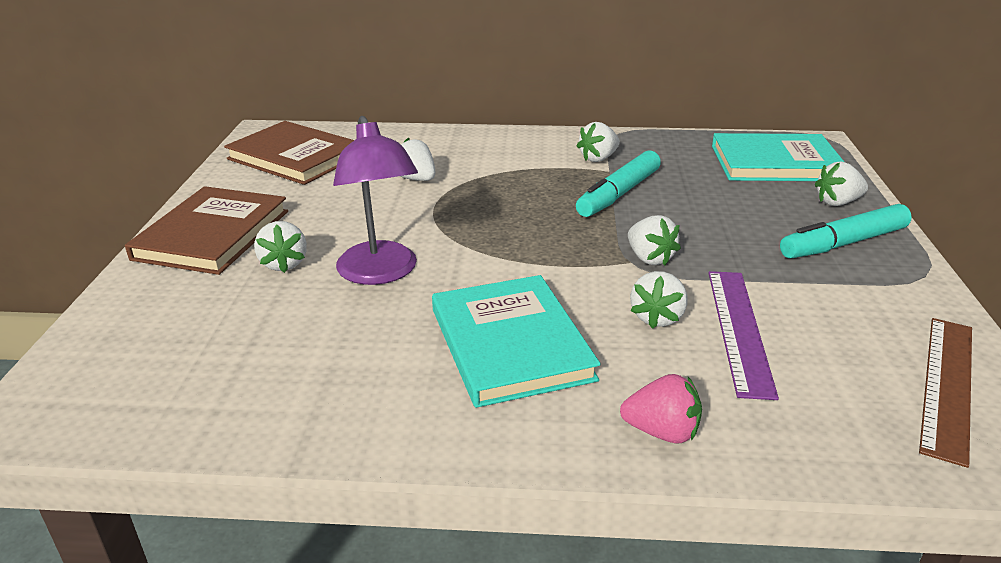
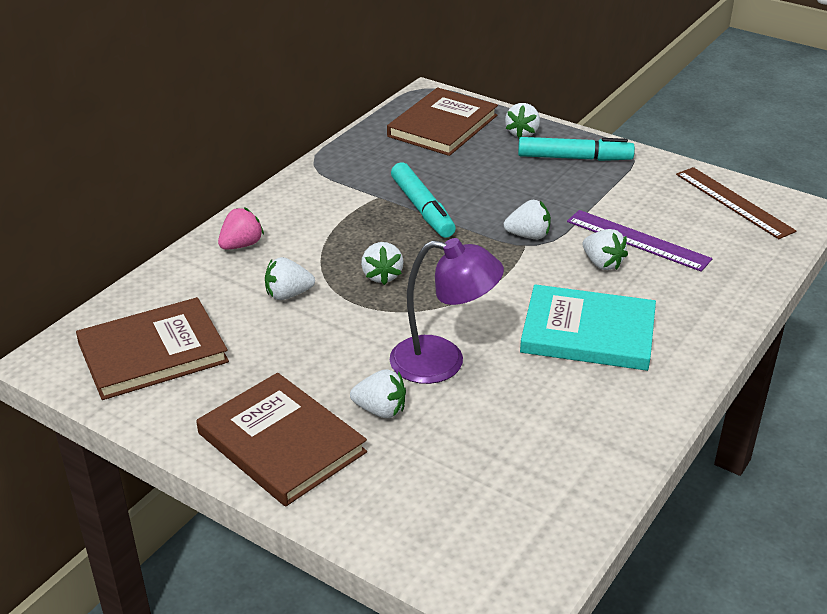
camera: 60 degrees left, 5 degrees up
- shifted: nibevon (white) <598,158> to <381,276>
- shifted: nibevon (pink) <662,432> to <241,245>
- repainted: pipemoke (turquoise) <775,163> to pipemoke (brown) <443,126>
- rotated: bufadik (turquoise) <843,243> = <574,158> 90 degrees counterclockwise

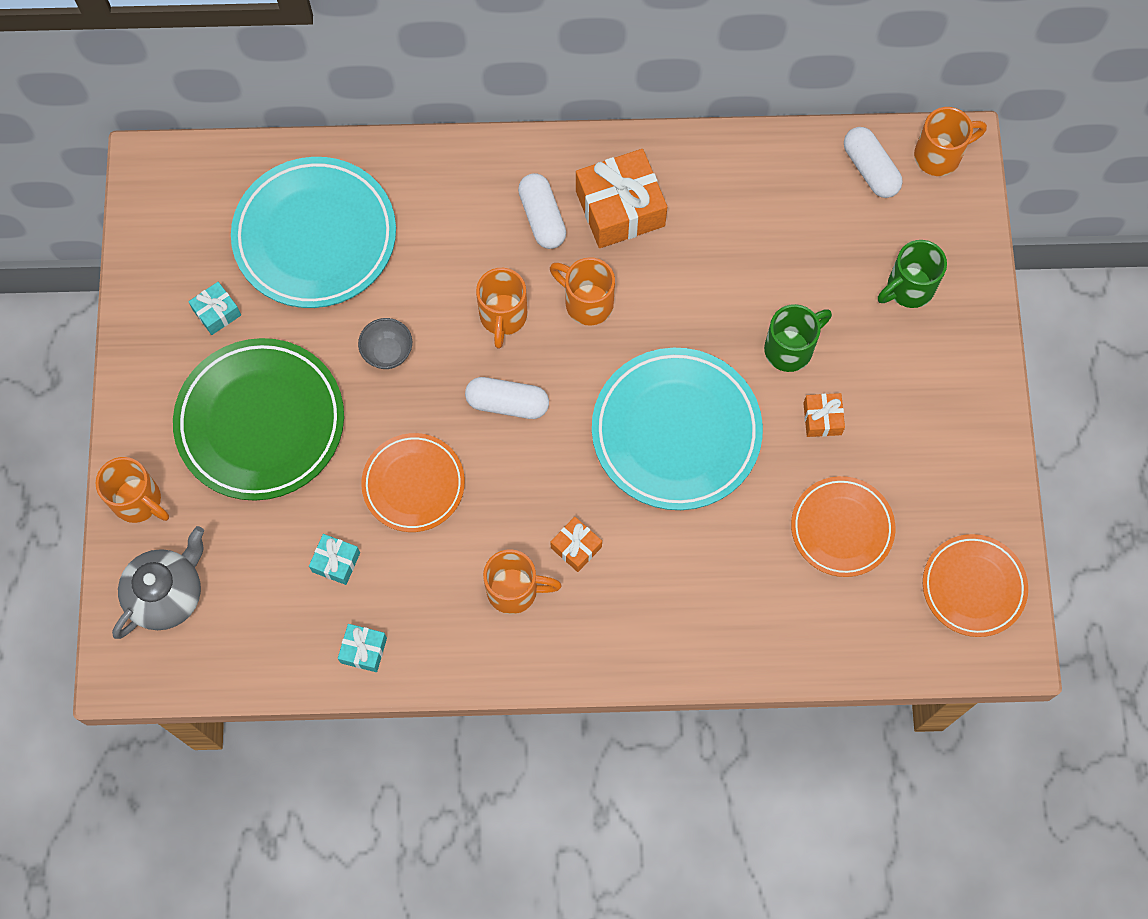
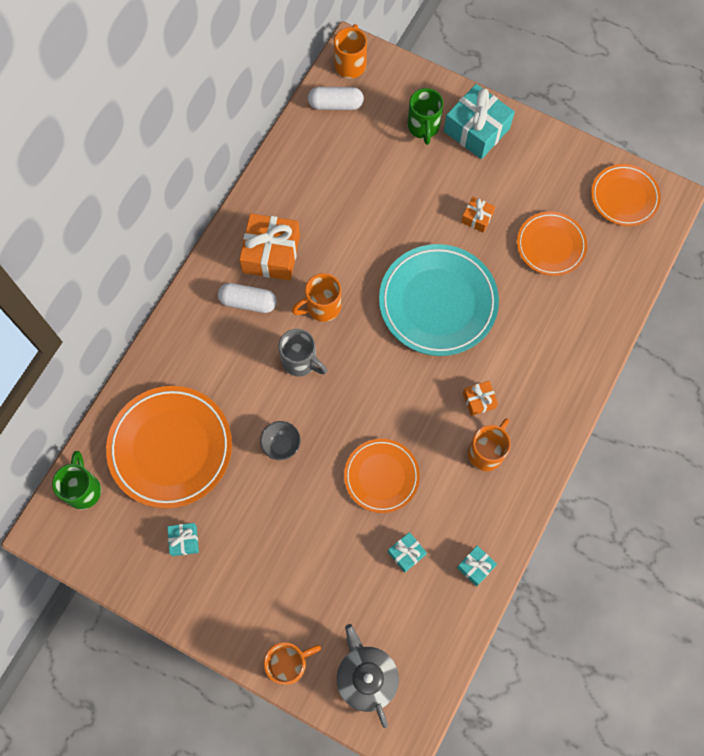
camera: 60 degrees left, 0 degrees up
- gone: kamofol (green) <260,422>
- repainted: kamofol (turquoise) <315,237> to kamofol (orange) <170,448>
- gone: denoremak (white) <507,403>
- repainted: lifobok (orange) <503,317> to lifobok (grey) <301,361>
- shifted: lifobok (green) <790,348> to <83,489>
- new: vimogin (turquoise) <476,130>

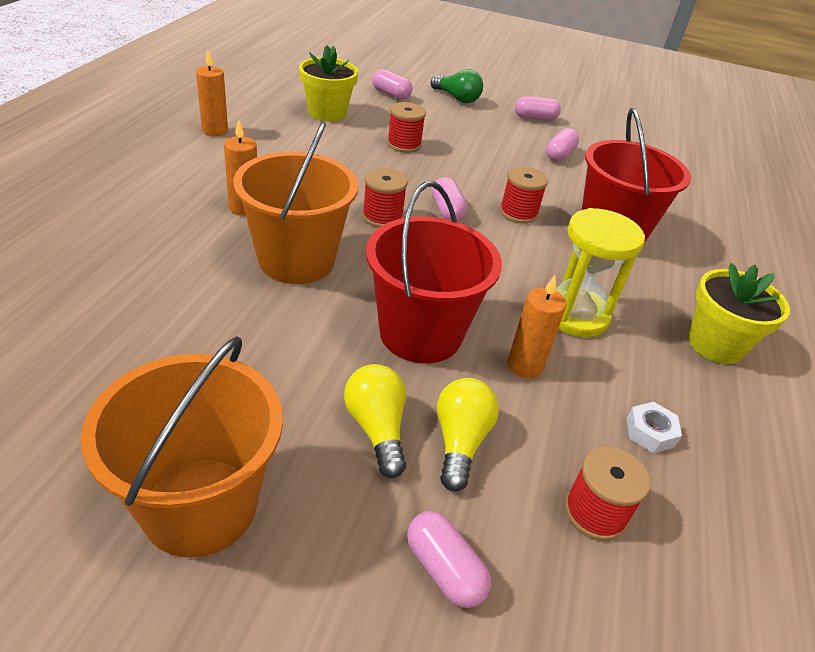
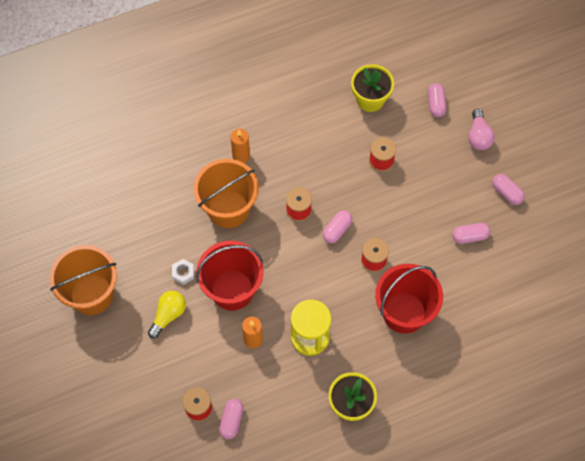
camera: 55 degrees right, 25 degrees up
- gone: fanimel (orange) <215,131>
- shifted: denoremak (pink) <444,569> to <231,421>
- repainted: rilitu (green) <457,98> to rilitu (pink) <478,136>
- gone: rilitu (yellow) <460,442>
- shifted: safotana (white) <650,432> to <183,273>

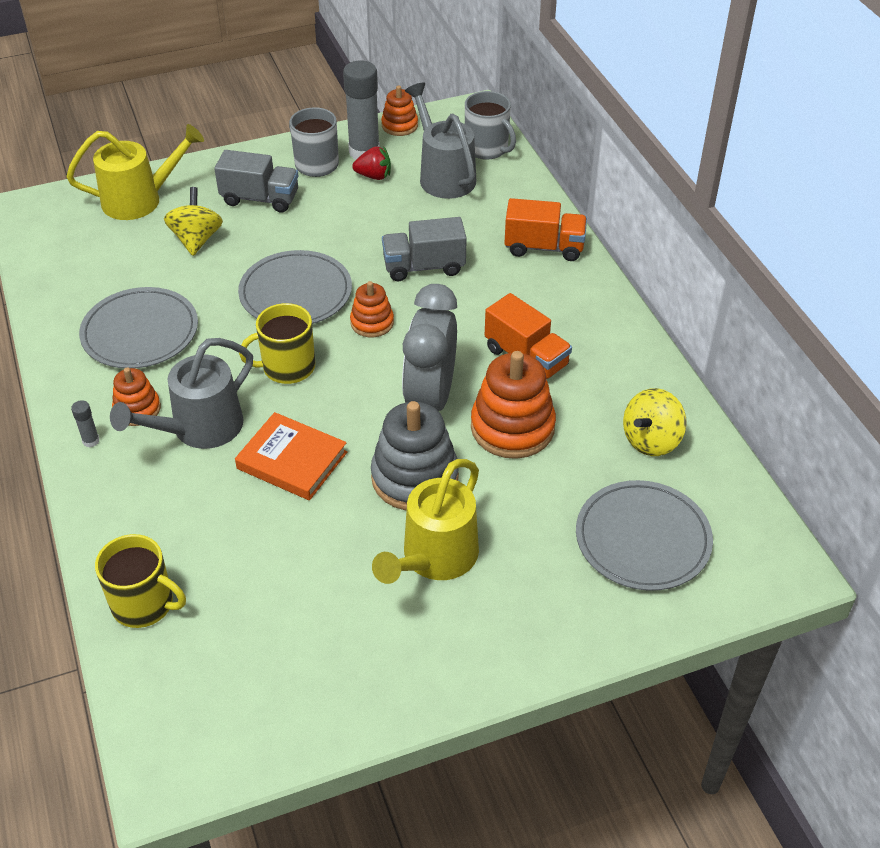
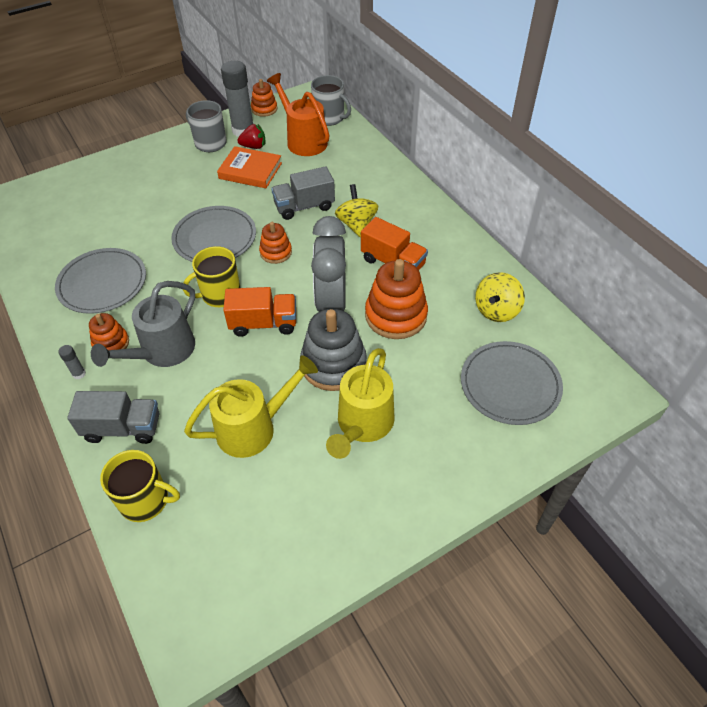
camera: 10 degrees left, 5 degrees up
- shifted: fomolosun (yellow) <141,200> to <254,427>
- shifted: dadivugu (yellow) <196,239> to <356,224>
- shifted: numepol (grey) <260,198> to <123,428>
- shifted: pipemoke (orange) <292,460> to <250,171>
- repainted: fomolosun (grey) <443,175> to fomolosun (orange) <303,140>
- shifted: numepol (orange) <544,247> to <263,323>

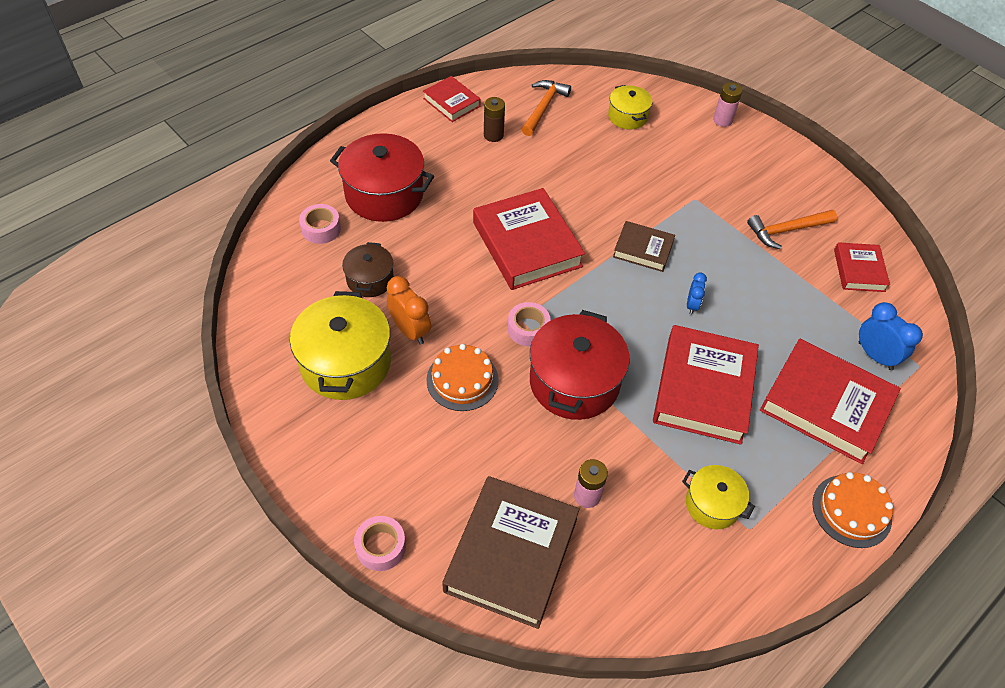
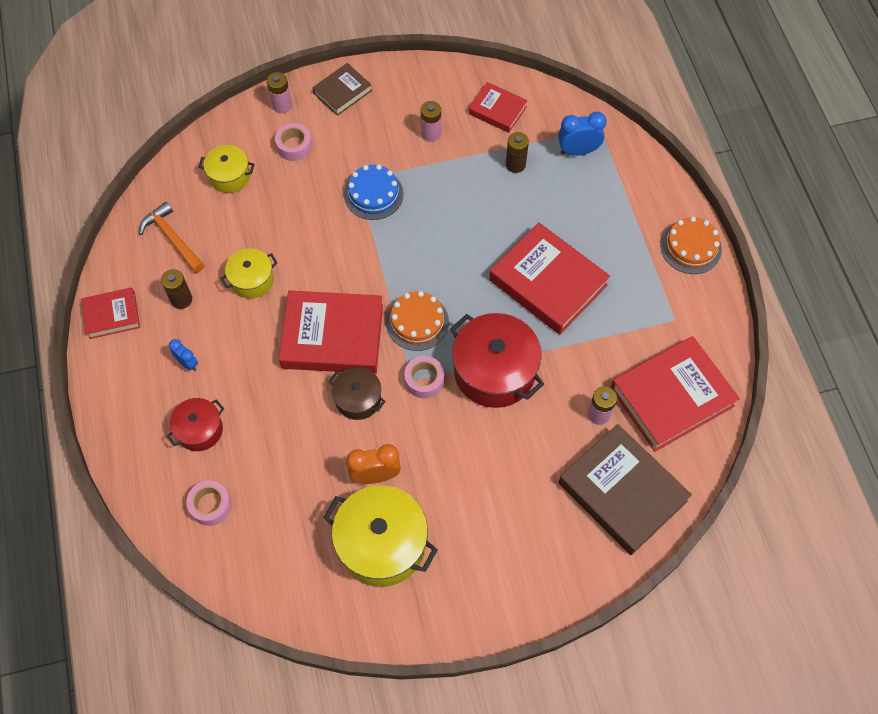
camera: 60 degrees left, 10 degrees up
- scaled: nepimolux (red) <384,194> = <199,430> x0.56
- shifted: nepimolux (brown) <370,279> to <358,399>
- shifted: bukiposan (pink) <381,547> to <294,146>
- shifted: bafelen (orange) <462,380> to <417,322>
- shifted: pipemoke (brown) <643,249> to <342,92>
- shifted: nepimolux (yellow) <712,504> to <252,280>
- shifted: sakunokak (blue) <692,305> to <187,363>
- swapped: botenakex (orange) <786,230> to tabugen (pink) <431,134>
- shifted: pipemoke (red) <825,405> to <671,397>
- new: bafelen (blue) <373,194>
- new: tabugen (brown) <515,164>

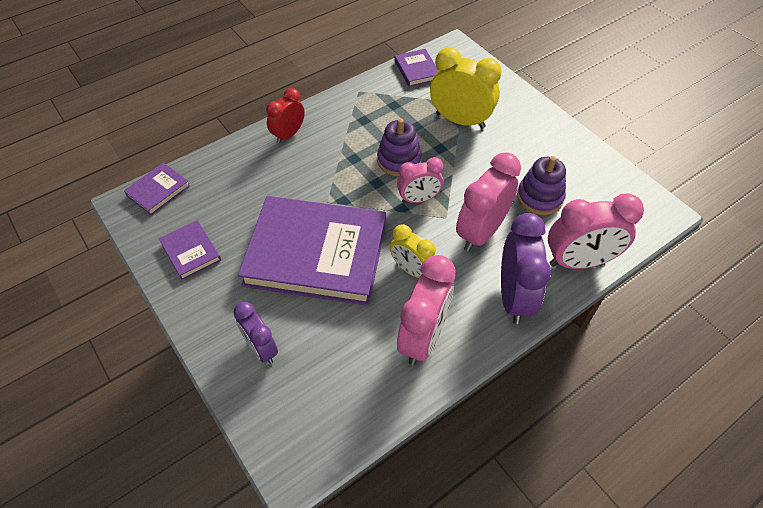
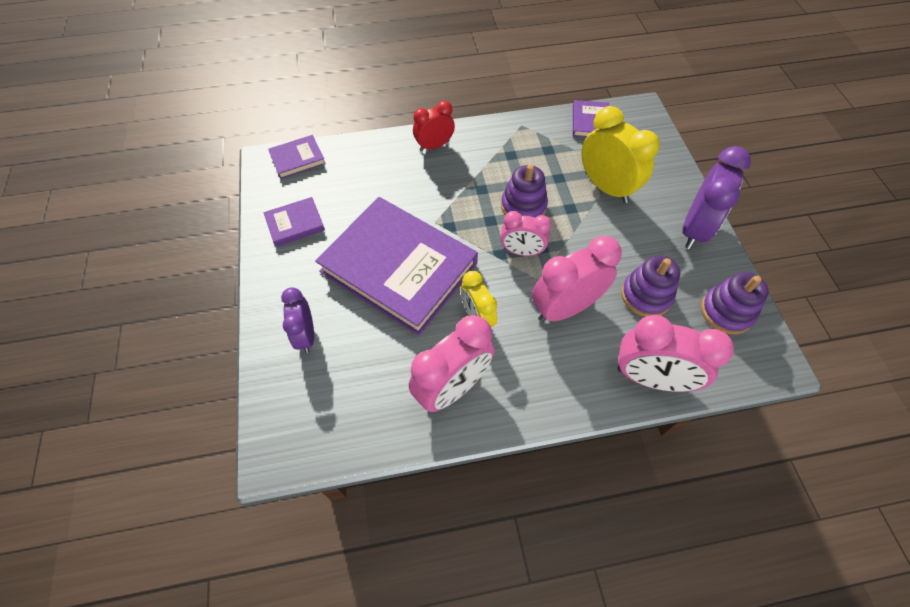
camera: 25 degrees right, 5 degrees up
- rotated: pipemoke (purple) <191,251> = <295,224> 75 degrees clockwise
- shifted: sakunokak (purple) <514,297> to <694,229>
- new: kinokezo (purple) <726,312>

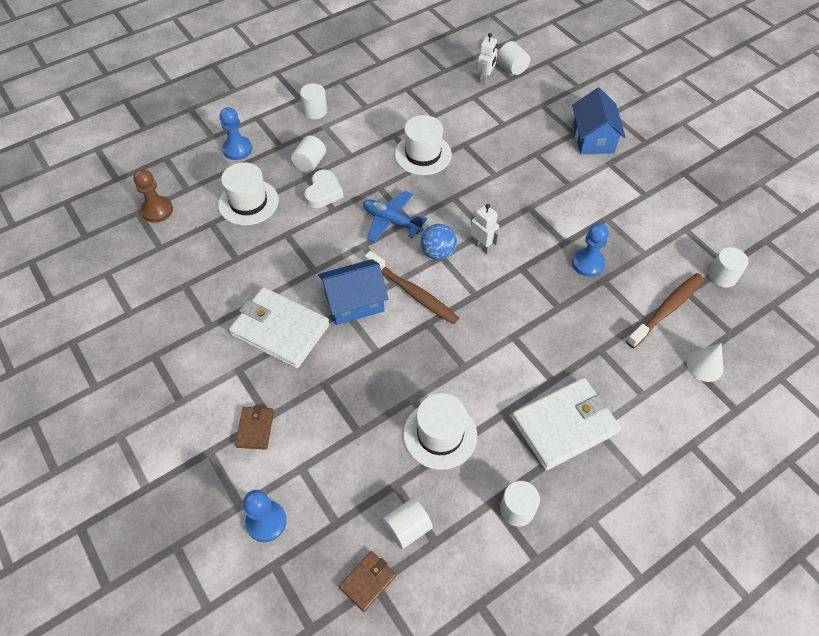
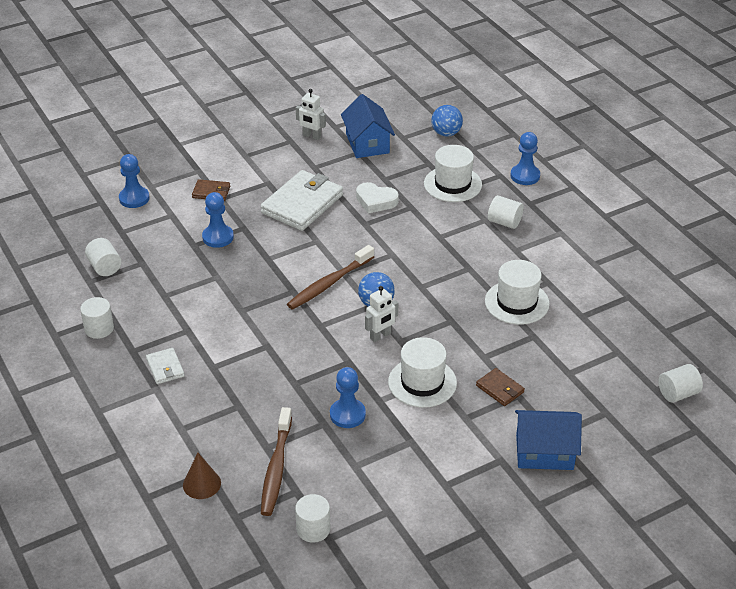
camera: 95 degrees right, 15 degrees down
- swapped: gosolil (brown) <157,210> to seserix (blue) <446,133>
- gone: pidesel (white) <315,111>
- shifted: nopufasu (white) <323,192> to <376,201>
- shifted: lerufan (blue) <354,302> to <367,143>
- shifted: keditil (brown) <368,581> to <500,389>
- gone: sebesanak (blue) <392,221>
- shifted: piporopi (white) <440,434> to <422,382>
- shifted: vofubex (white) <485,79> to <311,136>
- scaled: keditil (white) <564,425> = <165,368> x0.48
- rotated: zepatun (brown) <666,309> = <276,468> 45 degrees clockwise
- repainted: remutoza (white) <704,366> to remutoza (brown) <202,484>
- new: gosolil (blue) <218,237>

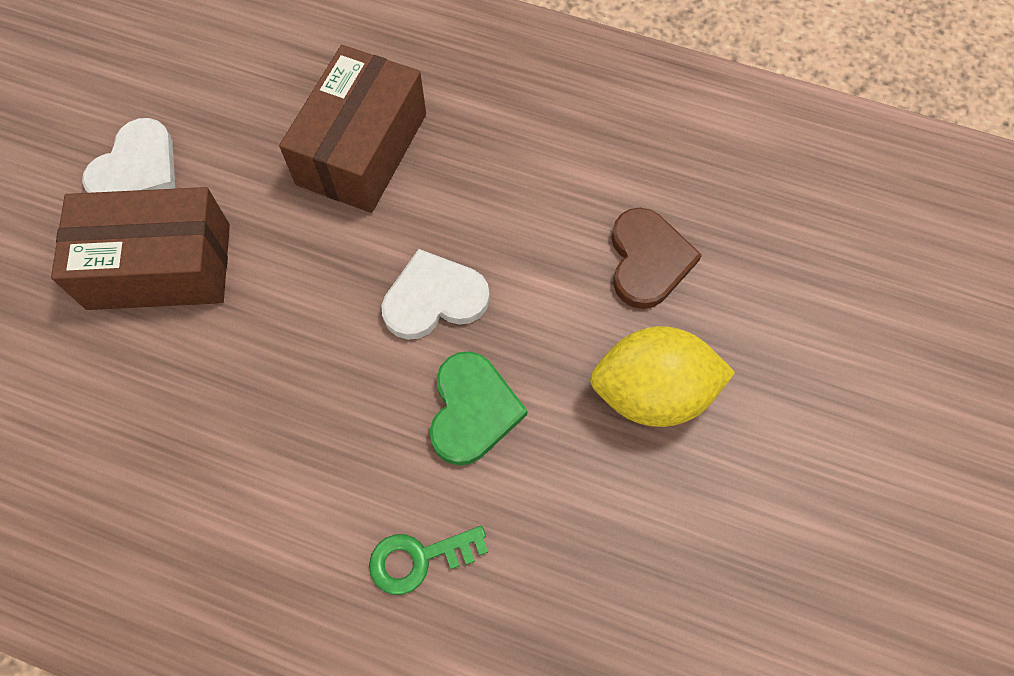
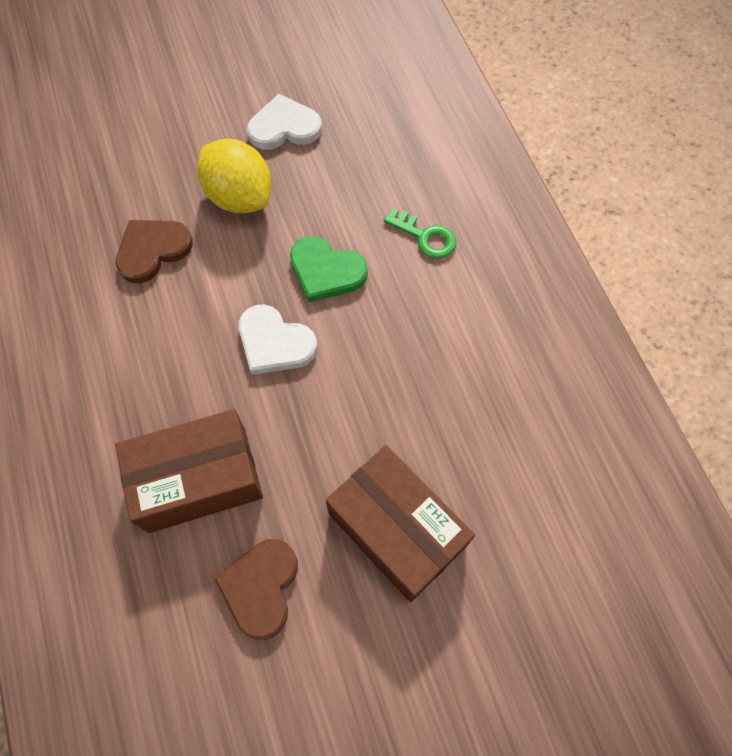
camera: 130 degrees left, 0 degrees up
- shifted: nopufasu (white) <136,167> to <284,127>
- rotated: nopufasu (green) <472,410> = <326,271> 120 degrees counterclockwise
- new: nopufasu (brown) <260,587>

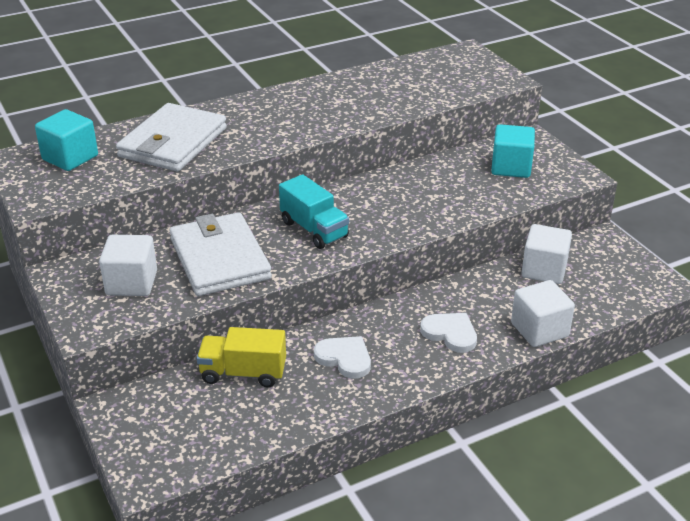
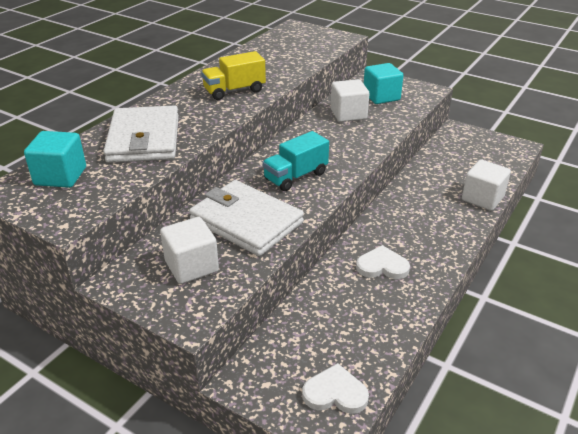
camera: 30 degrees left, 0 degrees up
- shifted: numepol (yellow) <243,373> to <234,91>
- rotated: numepol (turquoise) <314,229> = <295,176> 120 degrees clockwise
- shifted: nopufasu (white) <450,333> to <335,393>
- shifted: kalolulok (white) <544,270> to <348,114>

